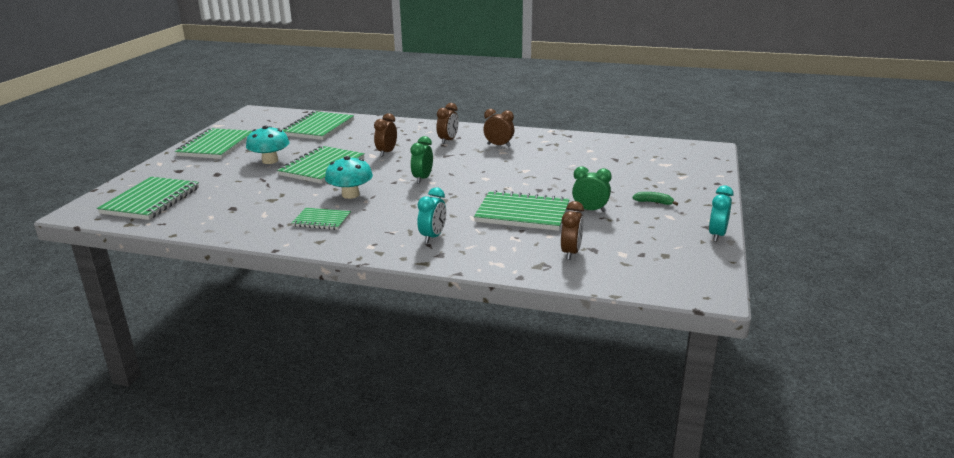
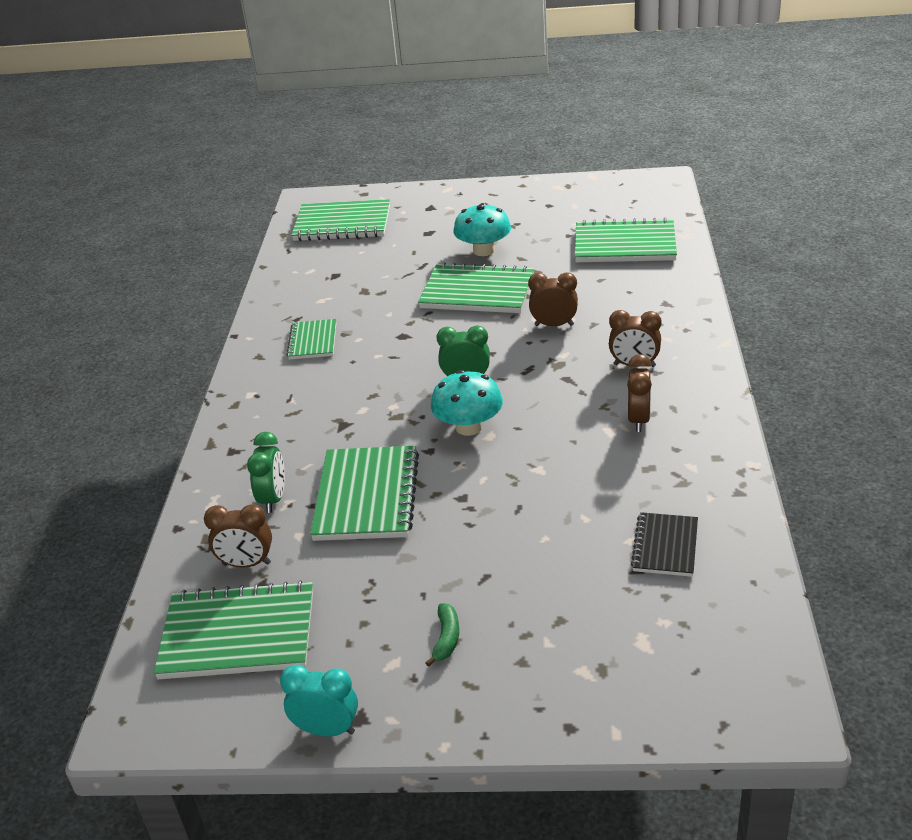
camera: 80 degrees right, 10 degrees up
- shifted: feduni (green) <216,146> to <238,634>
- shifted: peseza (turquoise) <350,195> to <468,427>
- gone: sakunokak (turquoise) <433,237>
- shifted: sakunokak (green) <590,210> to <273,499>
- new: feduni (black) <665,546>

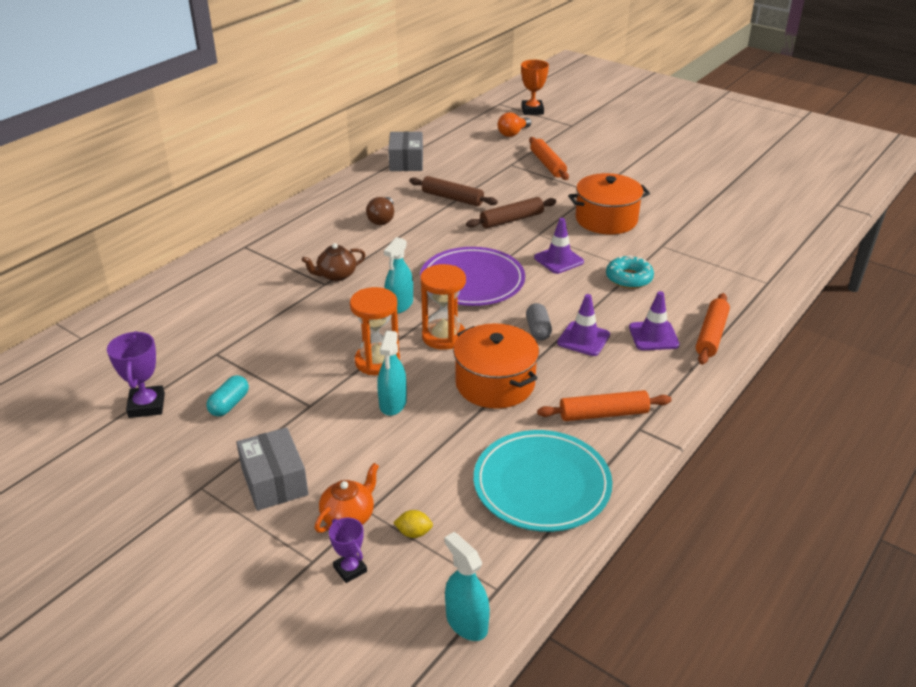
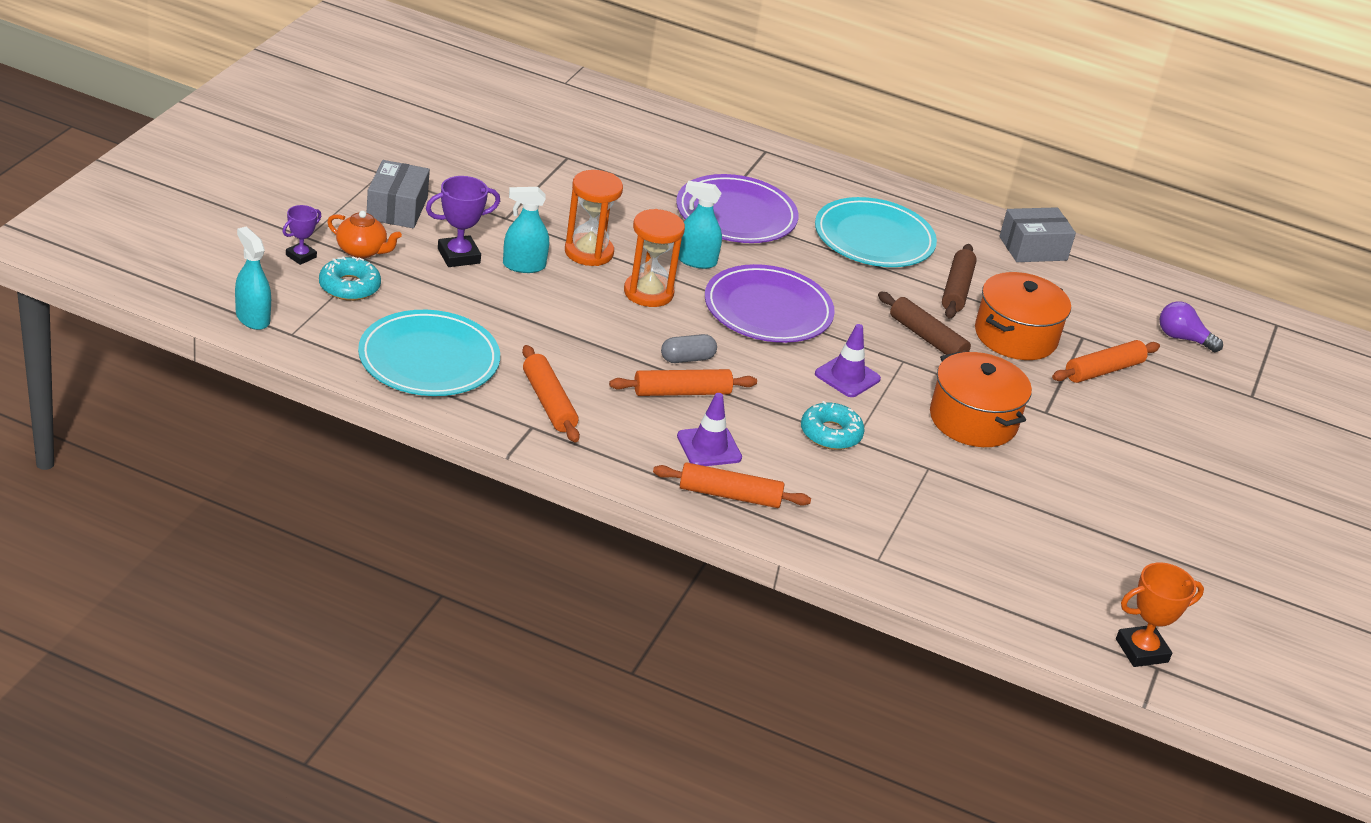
camera: 70 degrees right, 0 degrees up
- shifted: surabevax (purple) <146,405> to <458,256>
- gone: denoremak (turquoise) <229,404>
- rotated: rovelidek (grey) <274,481> = <397,208> 45 degrees counterclockwise
- swapped: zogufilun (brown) <336,275> to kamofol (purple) <736,215>
- swapped: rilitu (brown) <382,219> to kamofol (turquoise) <874,238>
- swapped: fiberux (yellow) <413,533> to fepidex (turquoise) <349,287>
- rotated: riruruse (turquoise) <466,622> = <252,318> 75 degrees counterclockwise
- shifted: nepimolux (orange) <495,383> to <1015,336>
- repainted: rilitu (orange) <513,133> to rilitu (purple) <1182,338>
- shifted: surabevax (orange) <532,110> to <1141,650>
- swapped: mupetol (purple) <583,339> to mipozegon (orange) <682,392>

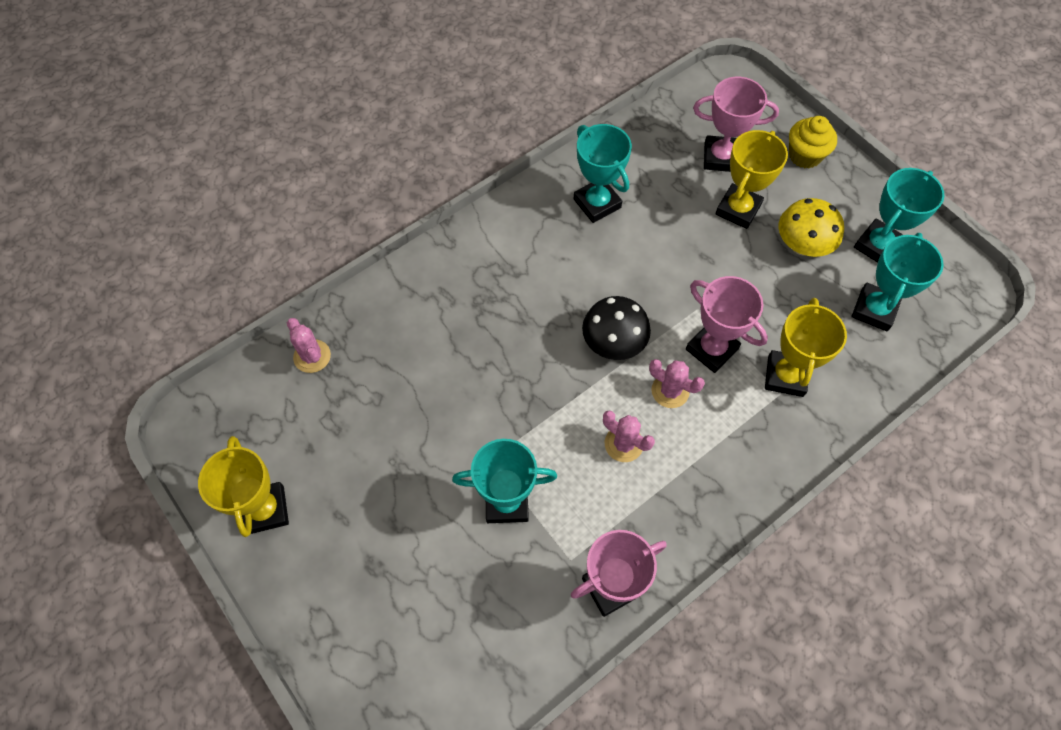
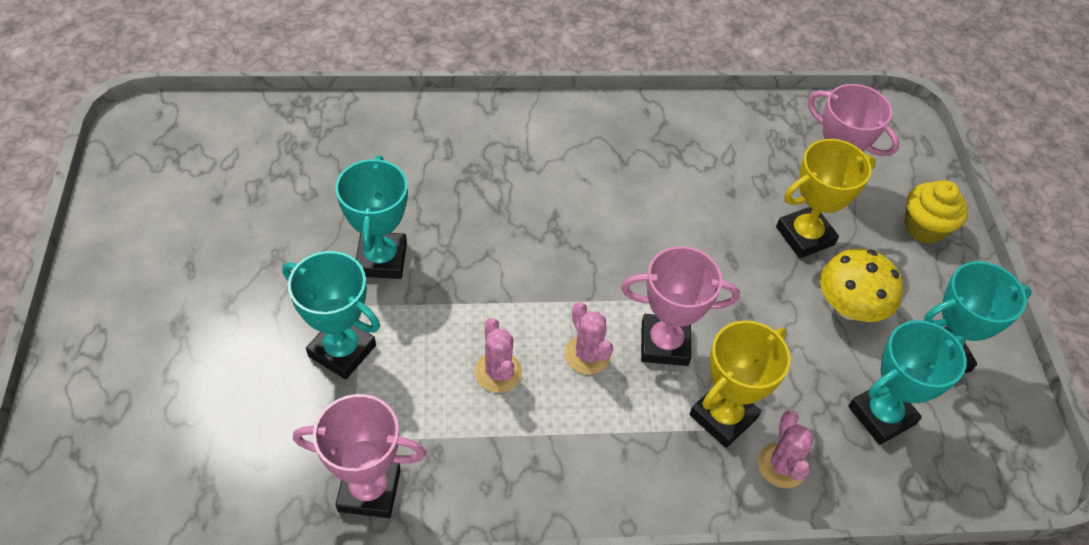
camera: 30 degrees right, 10 degrees down
- gone: surabevax (yellow) <265,510>
- shifted: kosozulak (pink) <312,356> to <782,465>
- shifted: surabevax (turquoise) <597,203> to <381,259>
- gone: peseza (black) <613,343>
- rotated: surabevax (pink) <711,349> = <664,344> 75 degrees counterclockwise

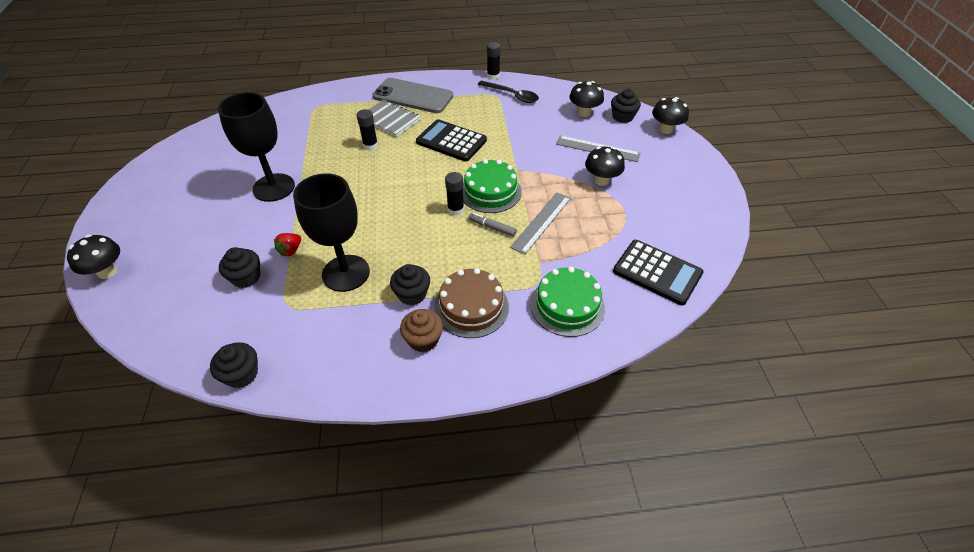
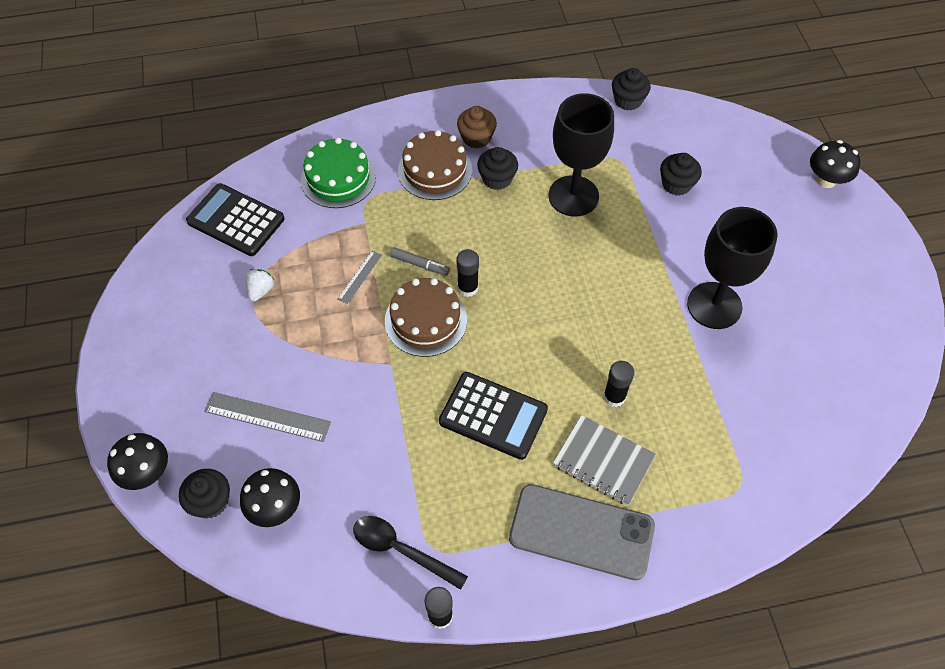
camera: 175 degrees right, 10 degrees up
- gone: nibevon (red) <290,250>
- repainted: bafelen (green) <490,191> to bafelen (brown) <426,320>
- scaled: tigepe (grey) <541,222> = <360,277> x0.57
- gone: peseza (black) <601,180>
- new: nibevon (white) <261,290>

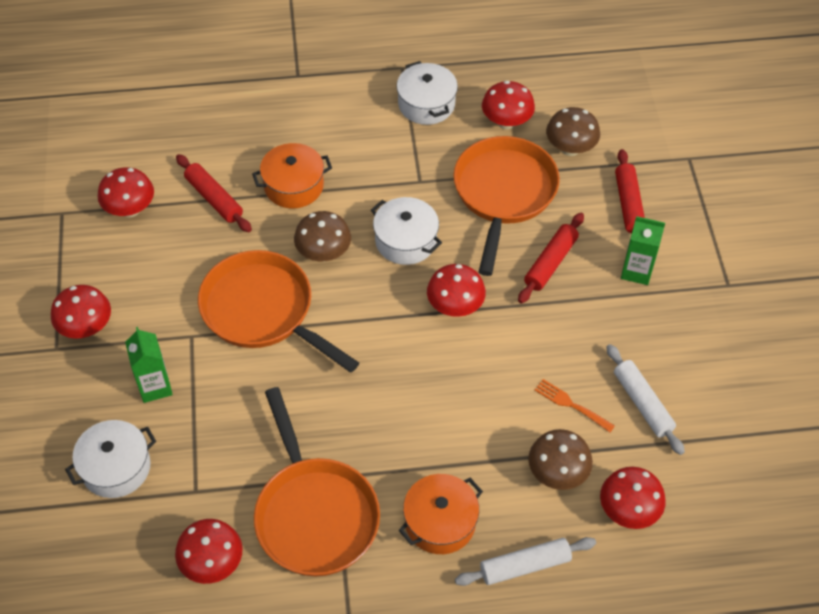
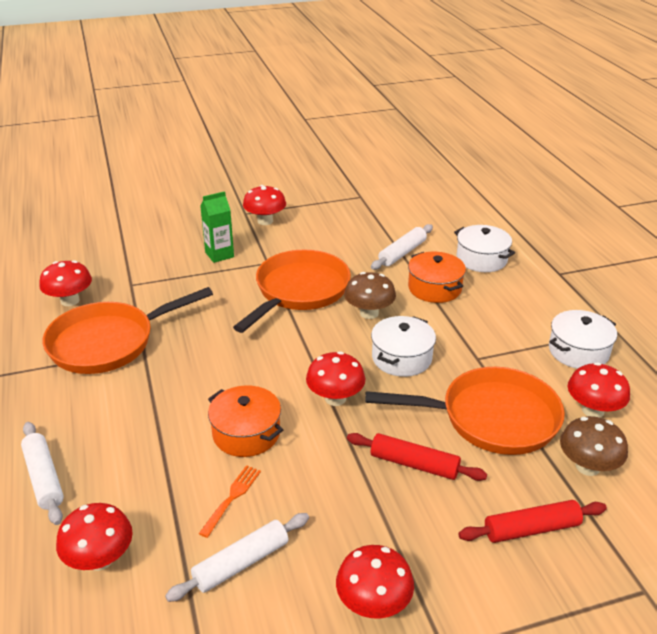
camera: 80 degrees right, 20 degrees down
- shifted: nepimolux (white) <116,467> to <481,259>
- shifted: peseza (red) <130,209> to <373,604>
- repainted: mipozegon (red) <214,198> to mipozegon (white) <402,253>
- shifted: nepimolux (orange) <440,522> to <246,433>
- gone: peseza (brown) <557,473>
- gone: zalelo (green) <636,271>

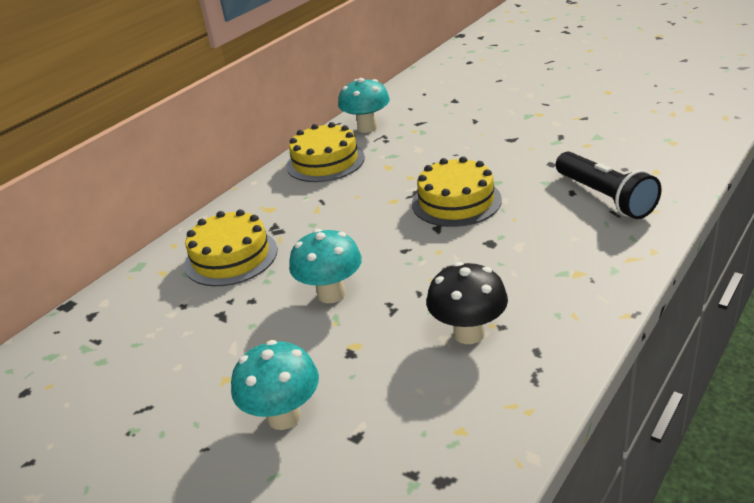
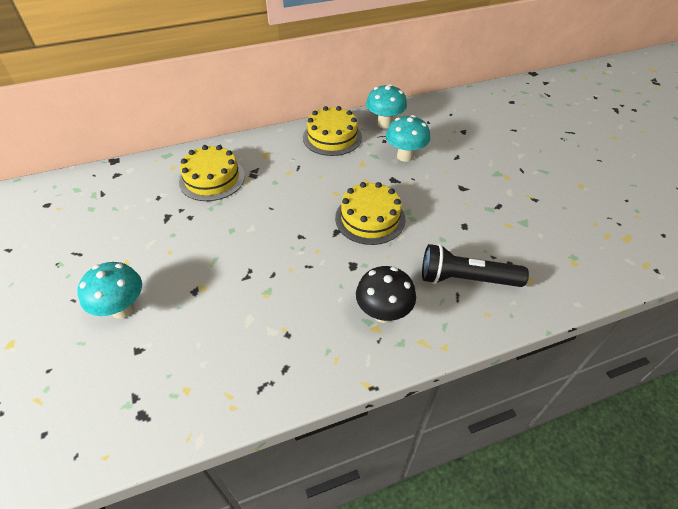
camera: 30 degrees right, 15 degrees up
- shifted: peseza (turquoise) <331,294> to <405,156>
- shifted: peseza (black) <468,333> to <383,313>
- rotated: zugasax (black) <605,197> = <466,279> 90 degrees clockwise

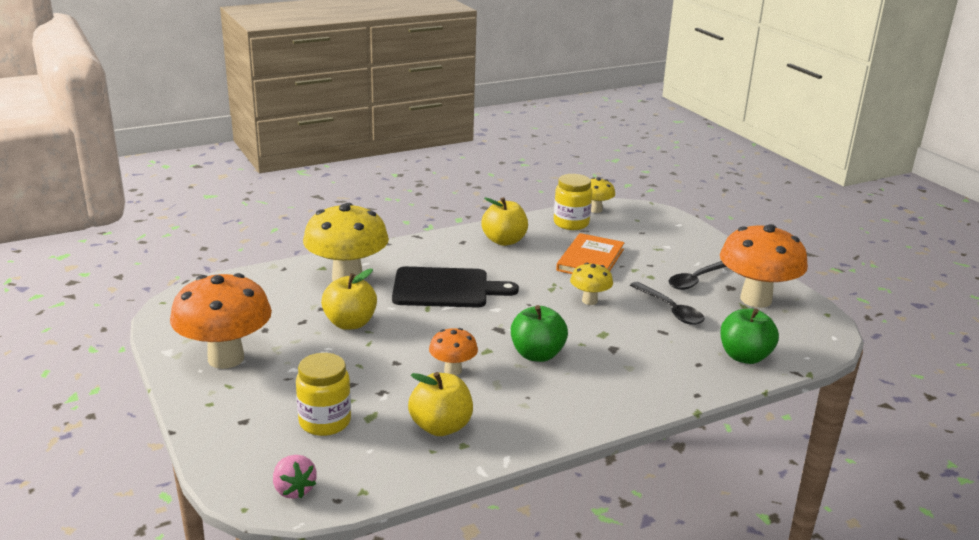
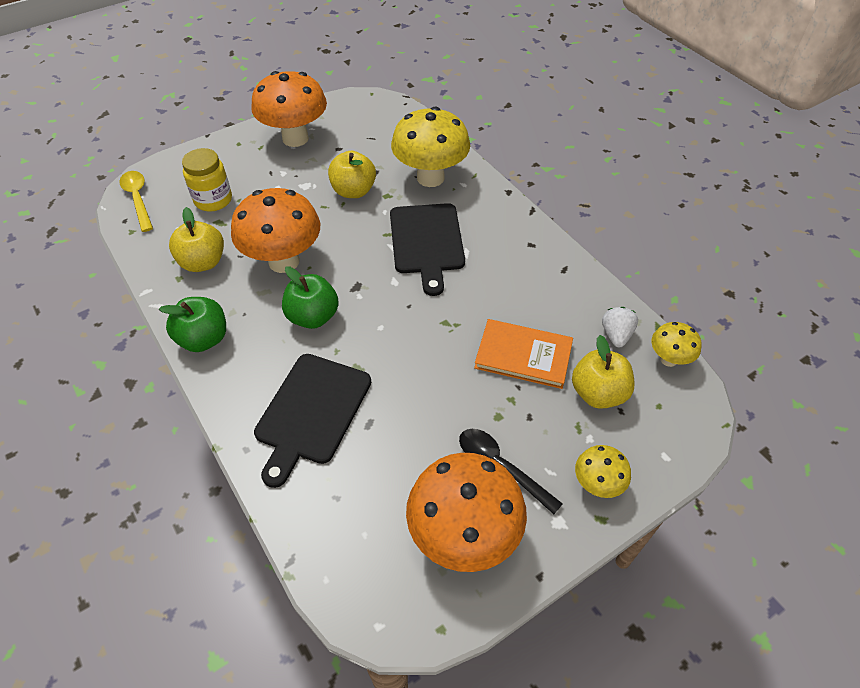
camera: 85 degrees right, 25 degrees up
- swapped: nibevon (pink) <294,490> to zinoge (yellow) <138,199>
- scaled: peseza (orange) <453,370> = <284,261> x2.00
- shifted: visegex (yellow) <504,241> to <598,393>
- swapped: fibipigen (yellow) <571,223> to nibevon (white) <616,335>
- shifted: peseza (yellow) <589,301> to <597,484>
- gone: zinoge (black) <670,310>
- shifted: visegex (green) <744,356> to <204,339>
- new: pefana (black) <312,412>

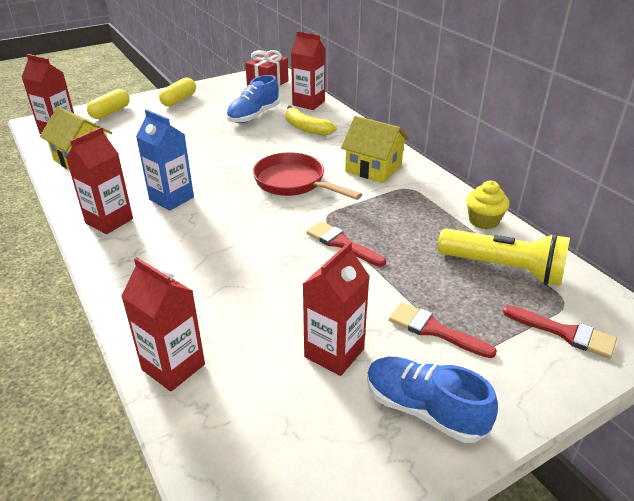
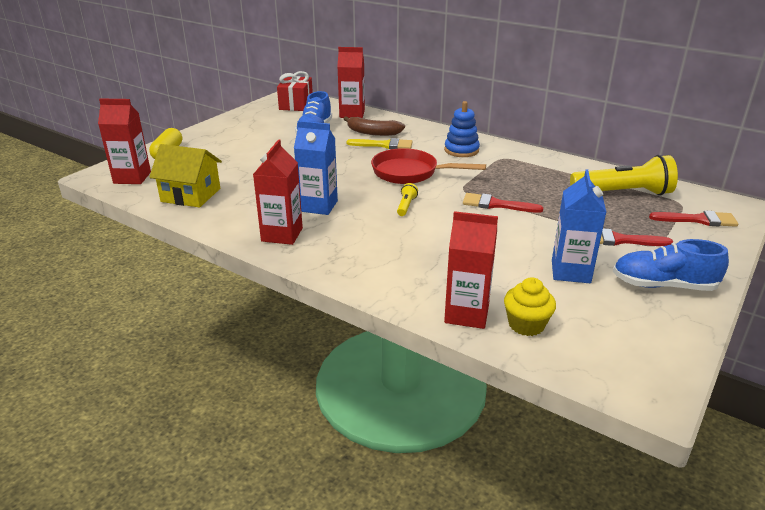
camera: 25 degrees left, 5 degrees down
- gone: denoremak (yellow) <179,100>
- repainted: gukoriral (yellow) <306,128> to gukoriral (brown) <373,132>
- repainted: zalelo (red) <334,353> to zalelo (blue) <570,271>
- swapped: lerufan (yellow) <373,168> to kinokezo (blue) <461,150>
- shifted: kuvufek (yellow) <483,221> to <526,325>
- new: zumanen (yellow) <384,145>
- new: zugasax (yellow) <406,206>

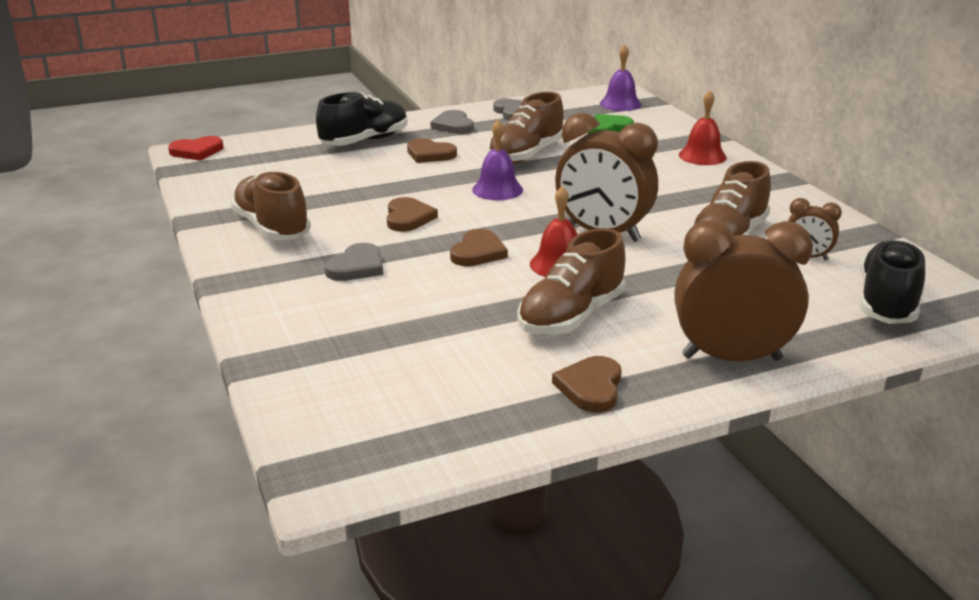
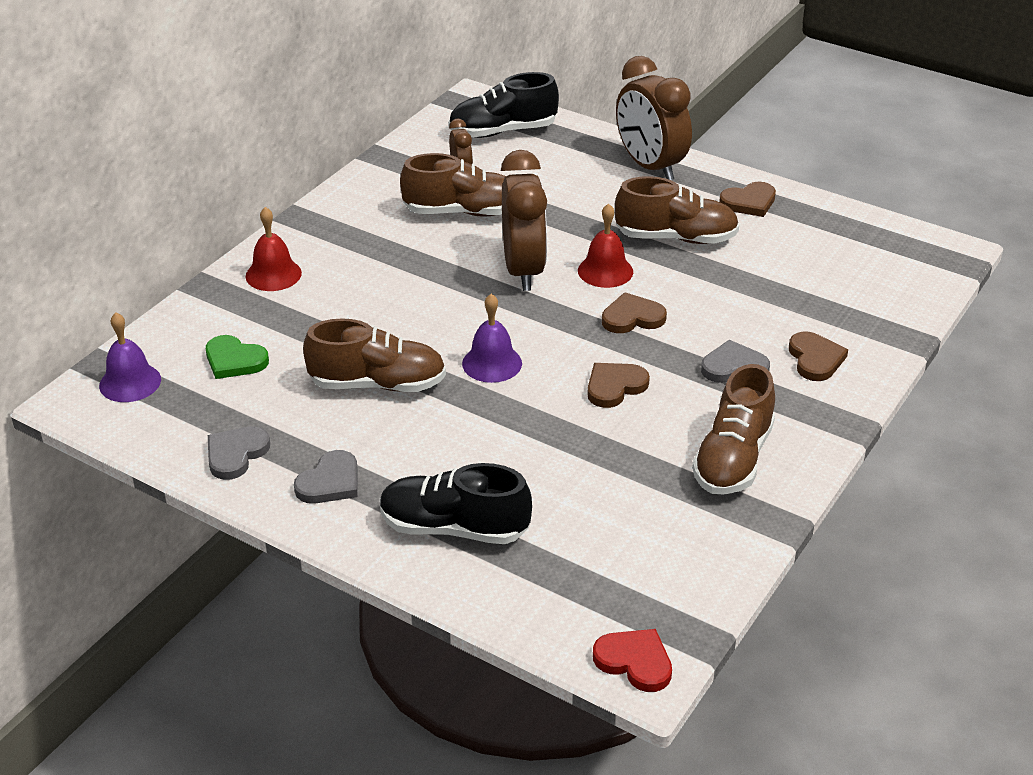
camera: 125 degrees left, 10 degrees up
- shifted: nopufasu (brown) <430,154> to <815,359>

